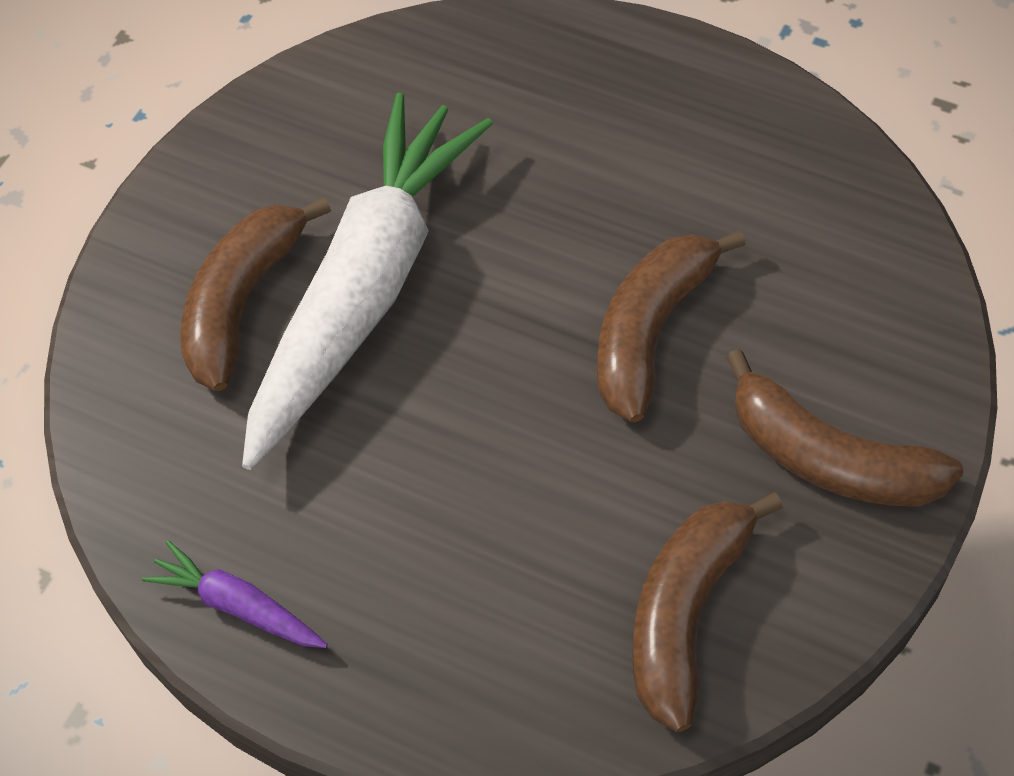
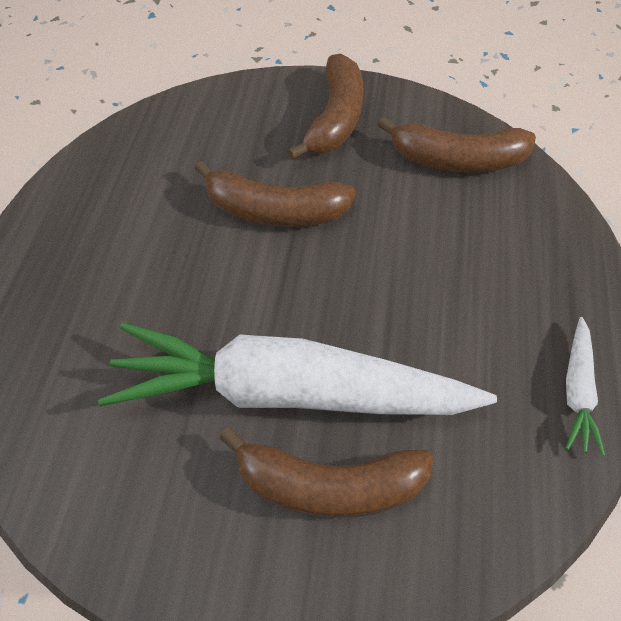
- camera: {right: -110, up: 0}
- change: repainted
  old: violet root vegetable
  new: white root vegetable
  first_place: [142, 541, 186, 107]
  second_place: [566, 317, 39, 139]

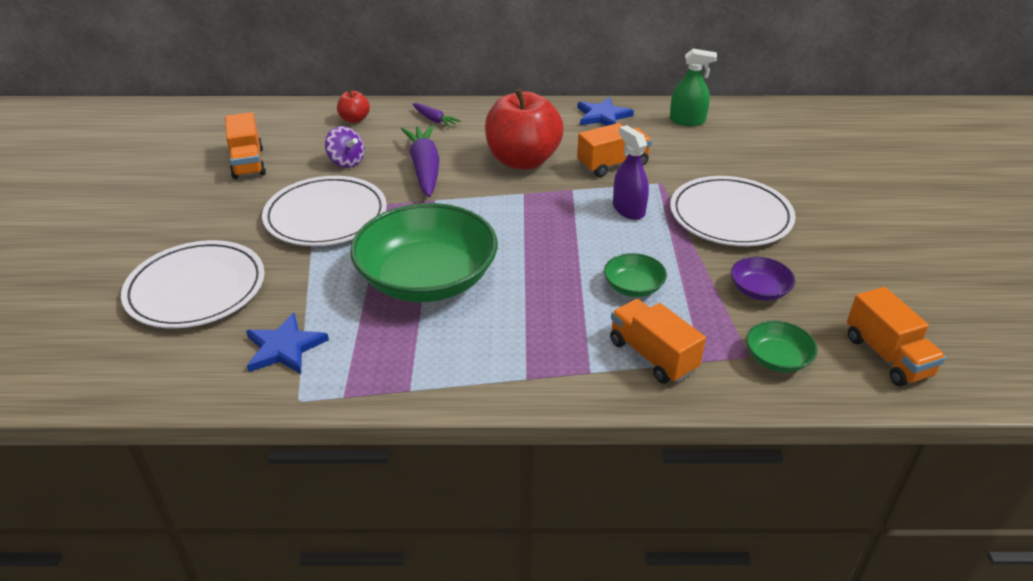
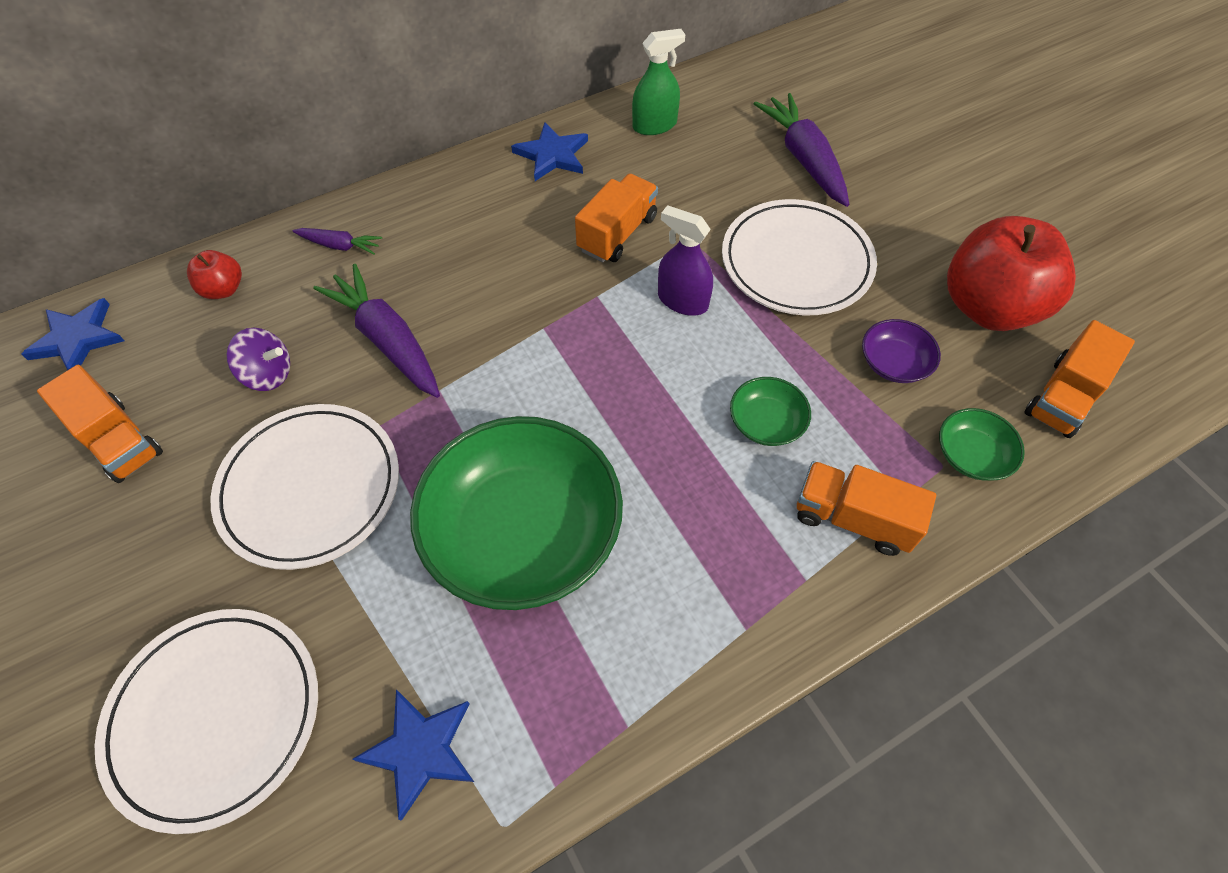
- camera: {right: -30, up: 20}
- change: new
  new: cobalt star
  second_place: [21, 298, 103, 72]
- change: new
  new: violet root vegetable
  second_place: [754, 93, 95, 114]
- change: shifted
  old: red apple fruit
  first_place: [485, 88, 79, 82]
  second_place: [947, 216, 129, 115]
- change: rotated
  old: orange lorry
  first_place: [847, 287, 99, 100]
  second_place: [1024, 320, 111, 118]
  degrees: 90

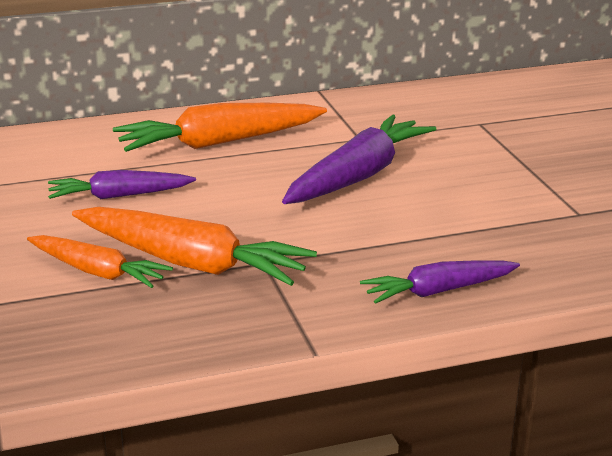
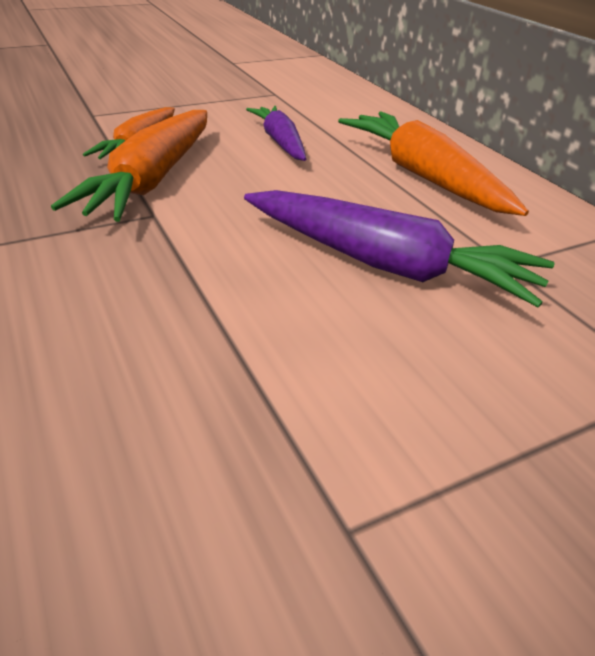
- camera: {right: 80, up: 10}
- change: gone
  old: violet root vegetable
  first_place: [360, 260, 160, 44]

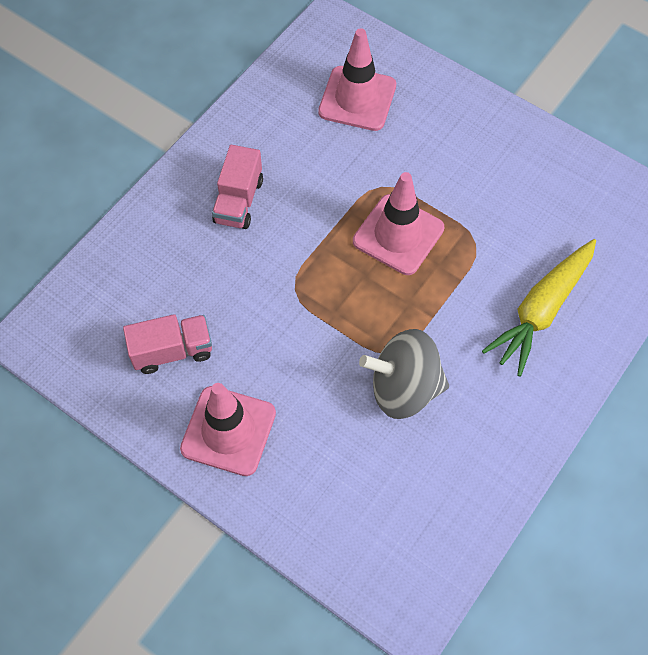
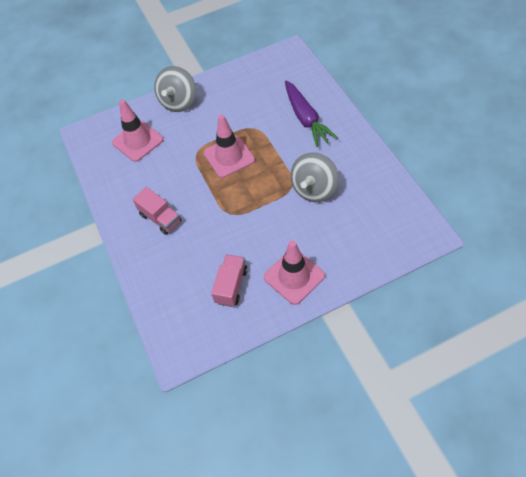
- camera: {right: -55, up: -5}
- change: new
  new: grey whirligig
  second_place: [154, 66, 42, 46]
- change: repainted
  old: bright yellow root vegetable
  new: violet root vegetable
  first_place: [482, 239, 114, 138]
  second_place: [285, 81, 53, 66]

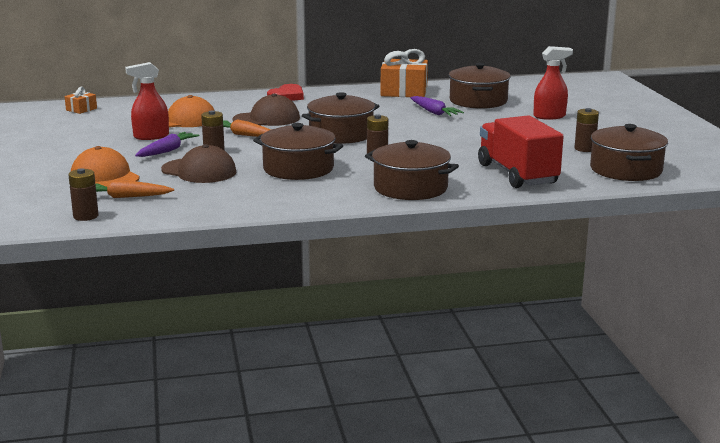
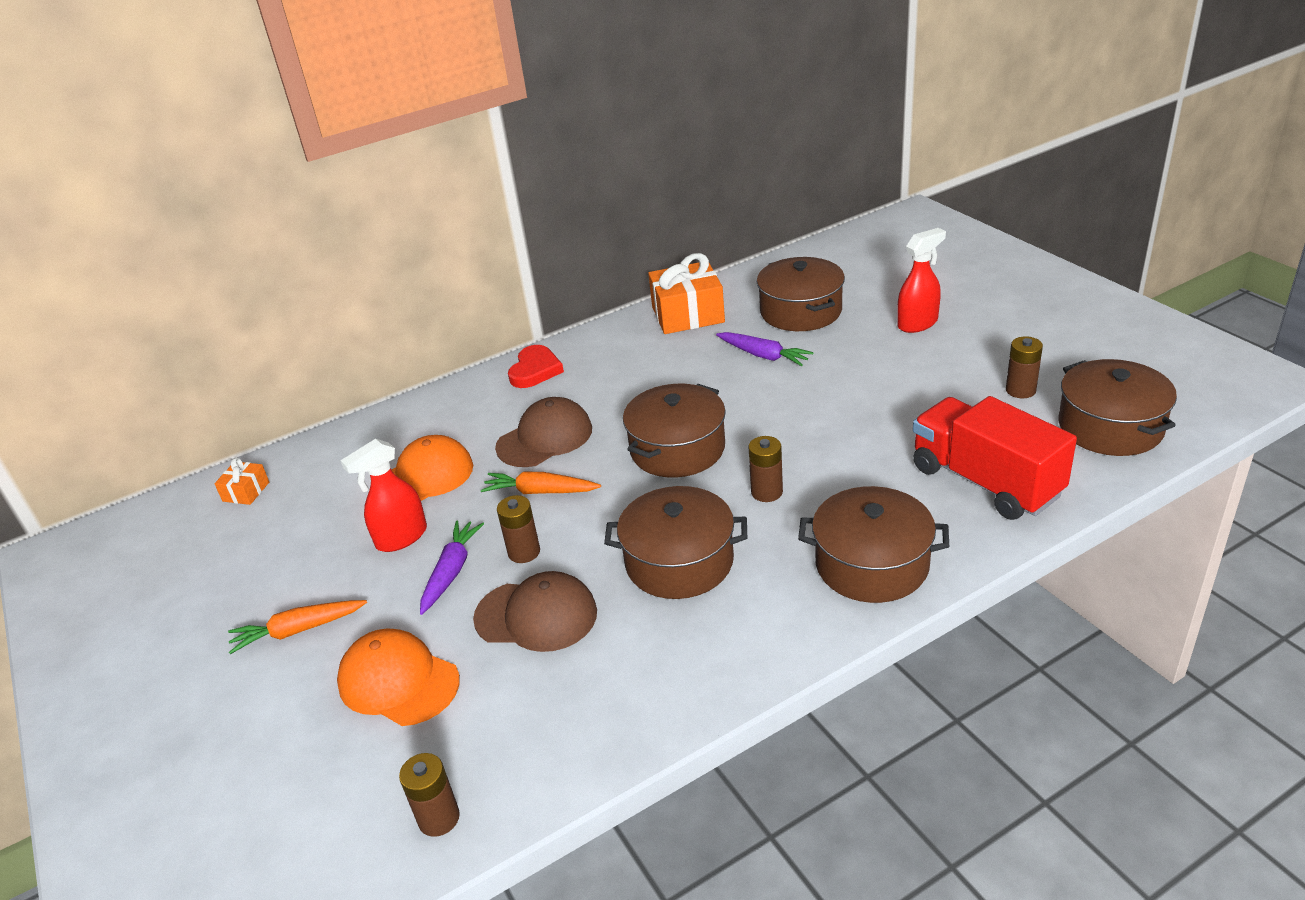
- camera: {right: -15, up: 15}
- change: shifted
  old: orange root vegetable
  first_place: [96, 180, 78, 18]
  second_place: [228, 600, 139, 54]

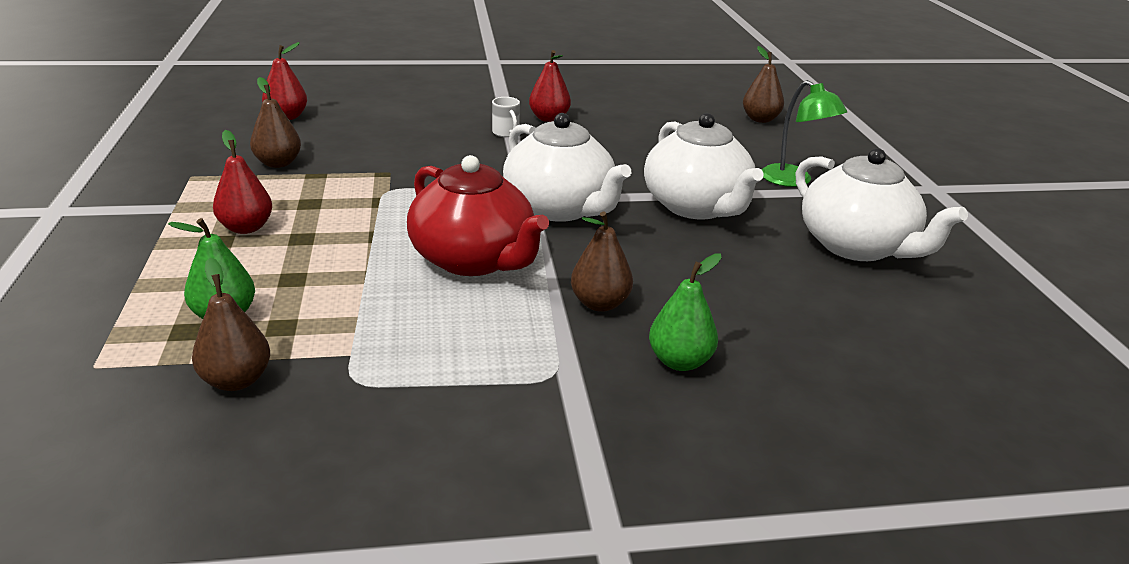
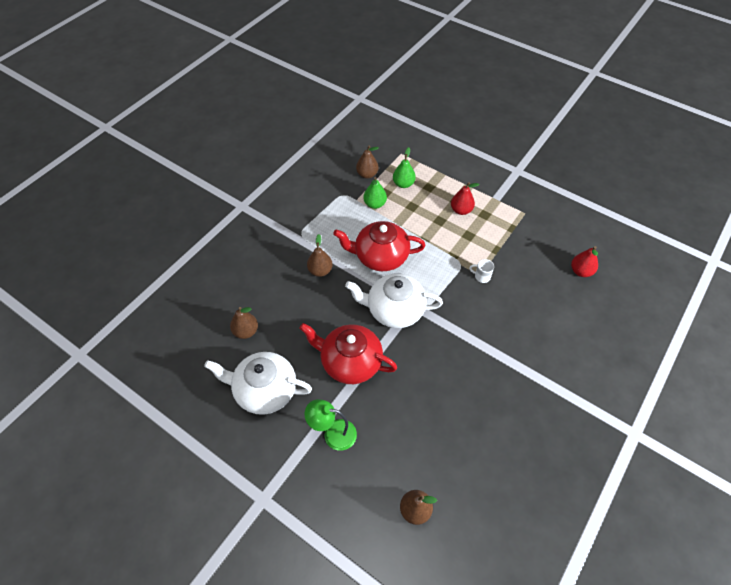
- camera: {right: 135, up: 25}
- change: shifted
  old: russet pear fruit
  first_place: [250, 77, 51, 91]
  second_place: [230, 307, 28, 32]
- change: repainted
  old: white china teapot
  new: red china teapot
  first_place: [644, 113, 120, 106]
  second_place: [299, 323, 98, 61]
- change: shifted
  old: emerald pear fruit
  first_place: [649, 253, 73, 118]
  second_place: [363, 177, 24, 32]
- change: shifted
  old: white coffee mug
  first_place: [492, 97, 28, 40]
  second_place: [469, 259, 25, 24]
- change: gone
  old: red pear fruit
  first_place: [529, 50, 42, 72]

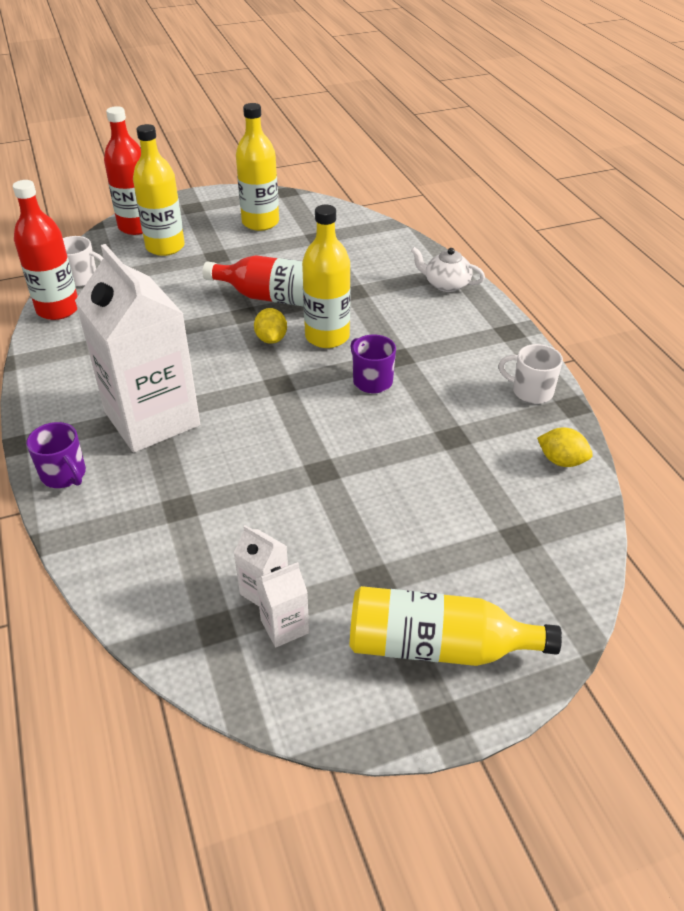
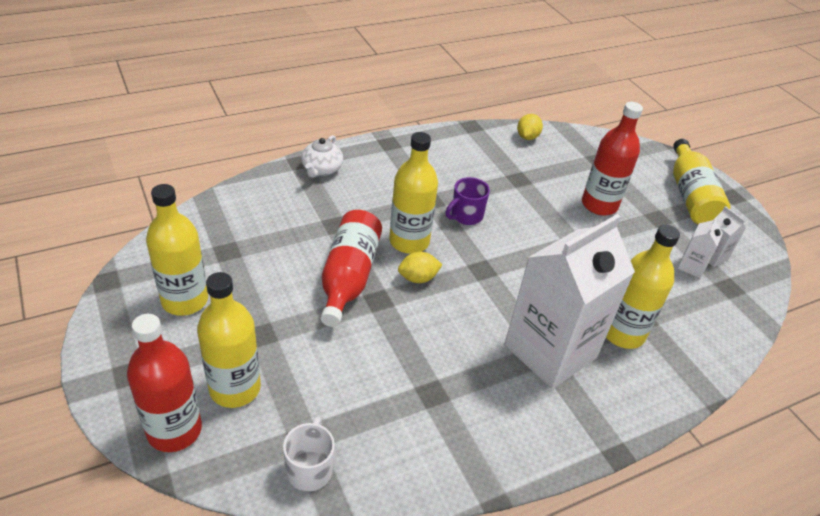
- camera: {right: -100, up: 0}
- change: shifted
  old: red bottle
  first_place: [13, 180, 65, 140]
  second_place: [582, 102, 61, 113]
- change: new
  new: bright yellow bottle
  second_place: [606, 225, 74, 124]
- change: gone
  old: violet coffee mug
  first_place: [26, 422, 60, 66]
- change: gone
  old: white coffee mug
  first_place: [499, 344, 64, 60]

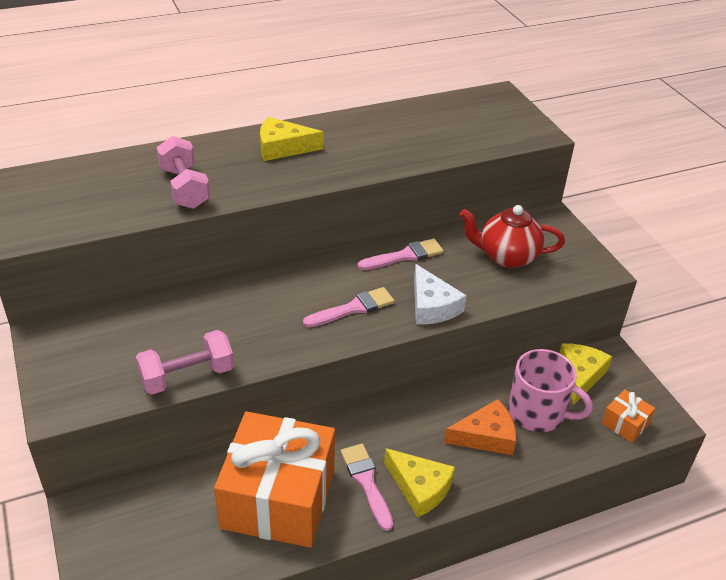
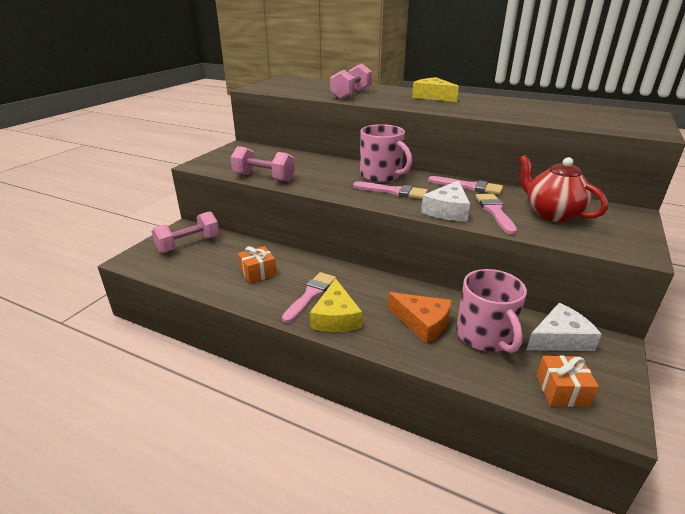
- camera: {right: 50, up: -10}
- change: new
  new: rosy hand weight
  second_place: [152, 211, 67, 42]
- change: scaled
  old: orange wrapped gift
  first_place: [214, 411, 121, 137]
  second_place: [238, 246, 39, 37]
  factor: 0.41
- change: new
  new: rosy coffee mug
  second_place: [360, 124, 52, 58]
- change: new
  new: rosy brush
  second_place: [475, 194, 42, 40]
- change: repainted
  old: bright yellow cheese wedge
  new: white cheese wedge
  first_place: [559, 343, 53, 61]
  second_place: [527, 303, 75, 48]

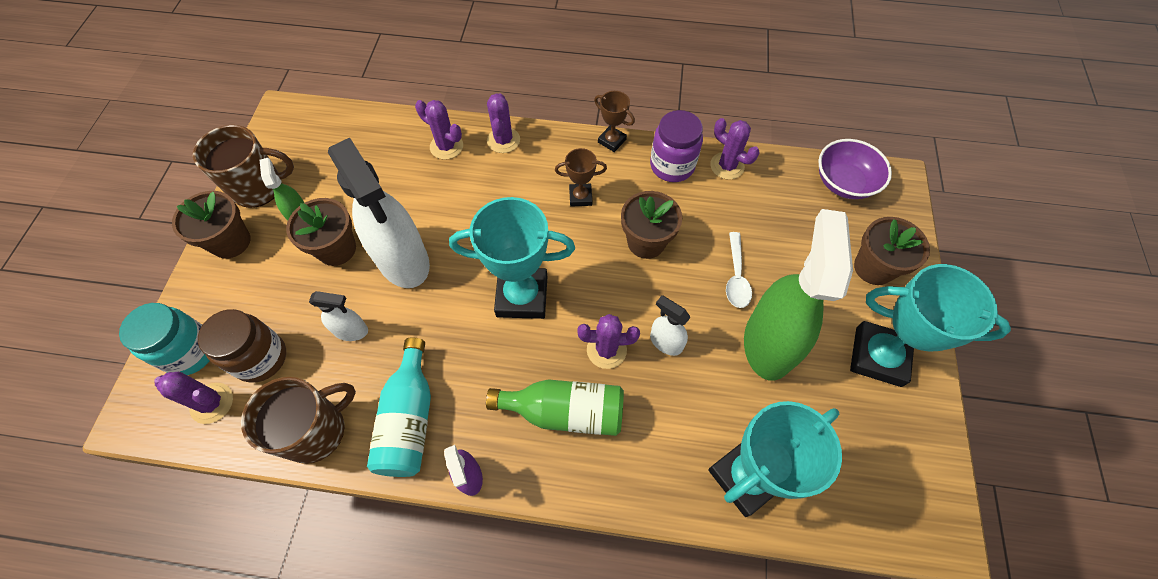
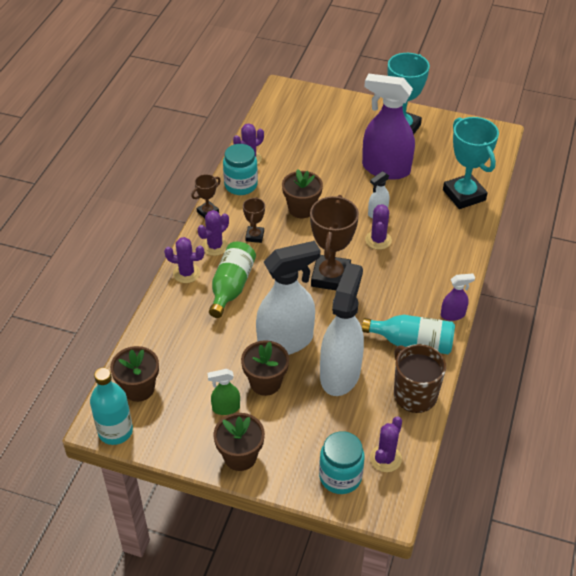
- camera: {right: -80, up: -15}
- change: new
  new: turquoise bottle
  second_place: [90, 368, 43, 77]
- change: shifted
  old: russet potted plant
  first_place: [854, 217, 76, 68]
  second_place: [110, 346, 49, 56]
- change: shifted
  old: violet cactus
  first_place: [415, 100, 48, 60]
  second_place: [198, 210, 31, 46]
- change: shifted
  old: emerald bottle
  first_place: [486, 379, 138, 57]
  second_place: [209, 242, 47, 76]
- change: repainted
  old: violet preserve jar
  new: turquoise preserve jar
  first_place: [650, 110, 53, 72]
  second_place: [223, 144, 35, 51]
- change: repainted
  old: turquoise prize cup
  new: russet prize cup
  first_place: [449, 197, 126, 122]
  second_place: [310, 195, 49, 95]
- change: scaled
  old: white spray cleaner
  first_place: [309, 291, 59, 50]
  second_place: [320, 263, 44, 133]
  factor: 2.21
- change: repainted
  old: emerald spray cleaner
  new: violet spray cleaner
  first_place: [744, 209, 109, 172]
  second_place: [362, 74, 53, 106]
- change: gone
  old: russet coffee mug
  first_place: [193, 125, 101, 83]
- change: gone
  old: russet preserve jar
  first_place: [198, 309, 88, 73]
- change: gone
  old: white teaspoon
  first_place: [726, 232, 26, 76]
- change: gone
  old: violet serving bowl
  first_place: [818, 139, 74, 60]

